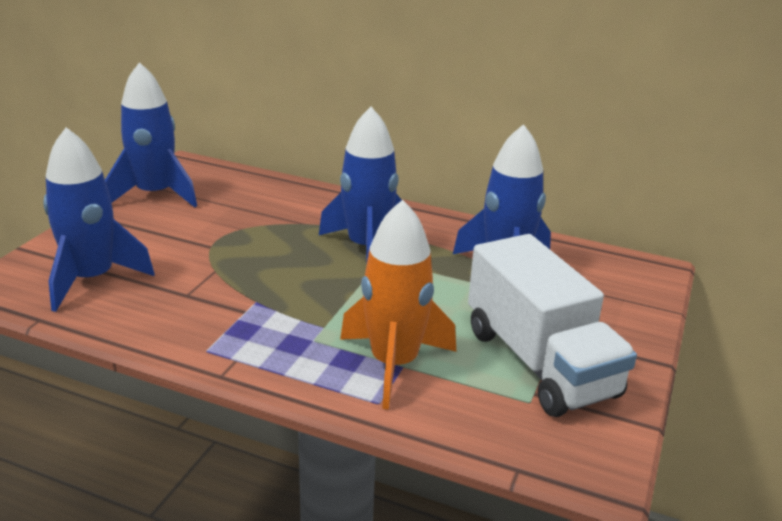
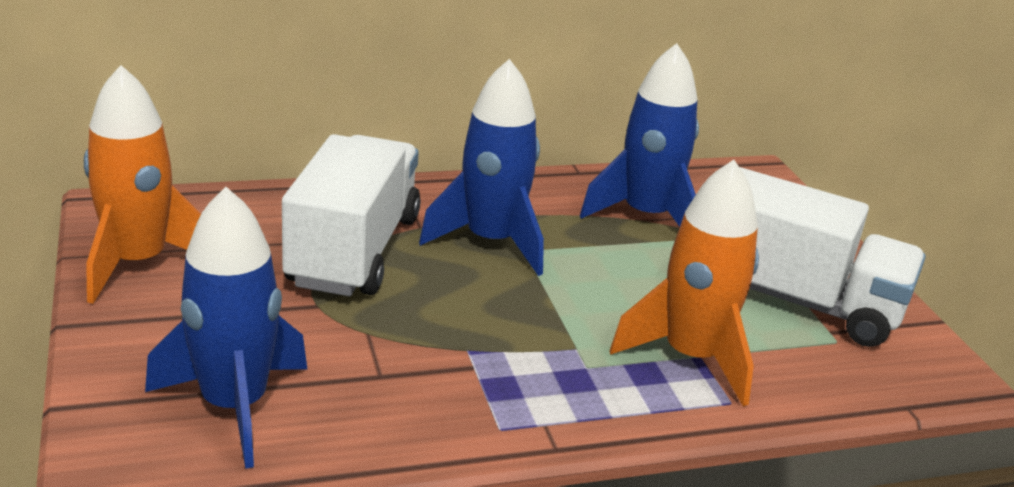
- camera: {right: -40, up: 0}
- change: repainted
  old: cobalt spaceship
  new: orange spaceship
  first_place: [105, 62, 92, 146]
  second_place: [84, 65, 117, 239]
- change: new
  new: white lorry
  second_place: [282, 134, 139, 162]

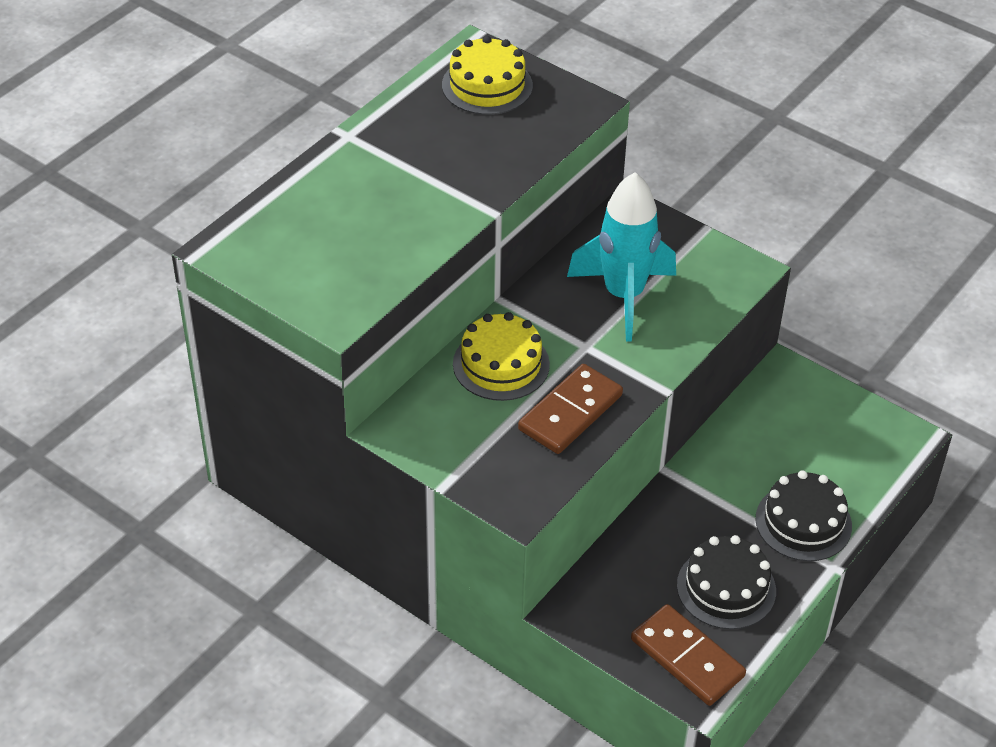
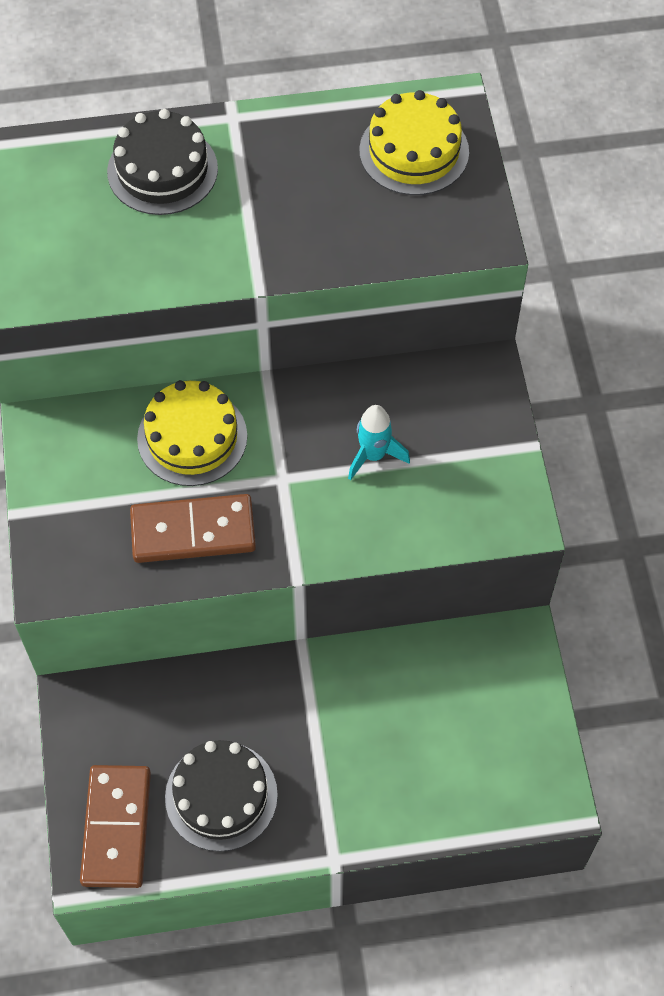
- camera: {right: 45, up: 15}
- change: shifted
  old: jet-black gateau
  first_place: [756, 470, 96, 91]
  second_place: [107, 109, 111, 106]
- change: scaled
  old: turquoise spaceship
  first_place: [567, 172, 109, 170]
  second_place: [348, 405, 62, 76]
  factor: 0.5

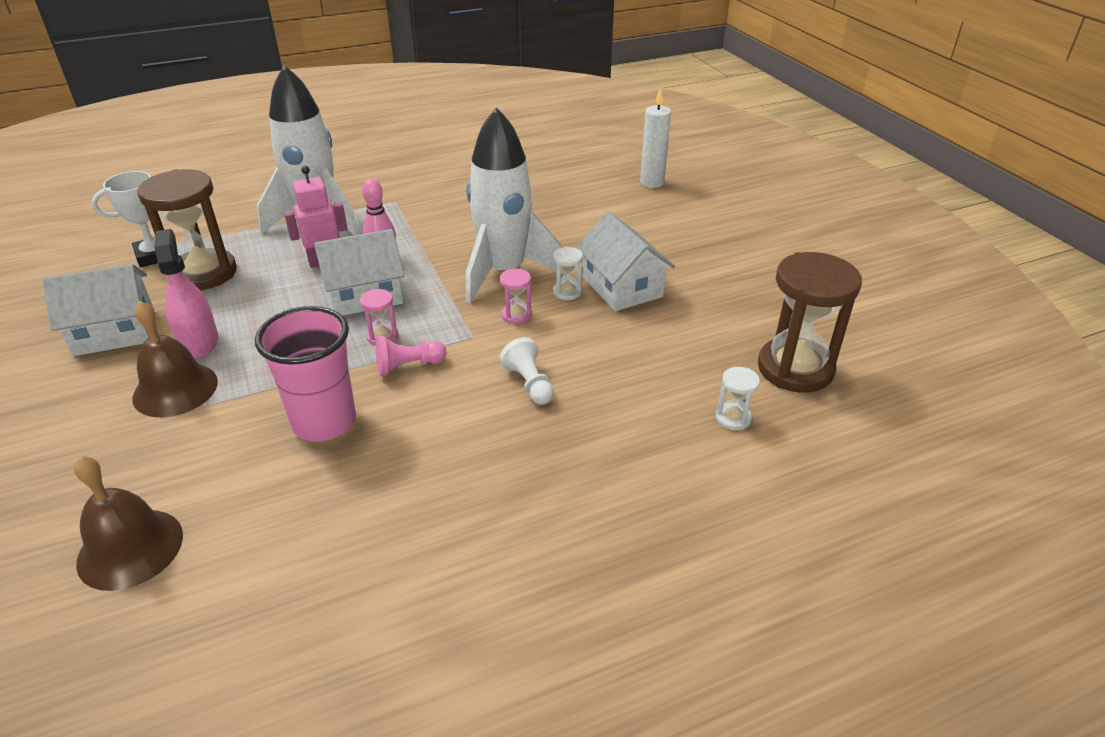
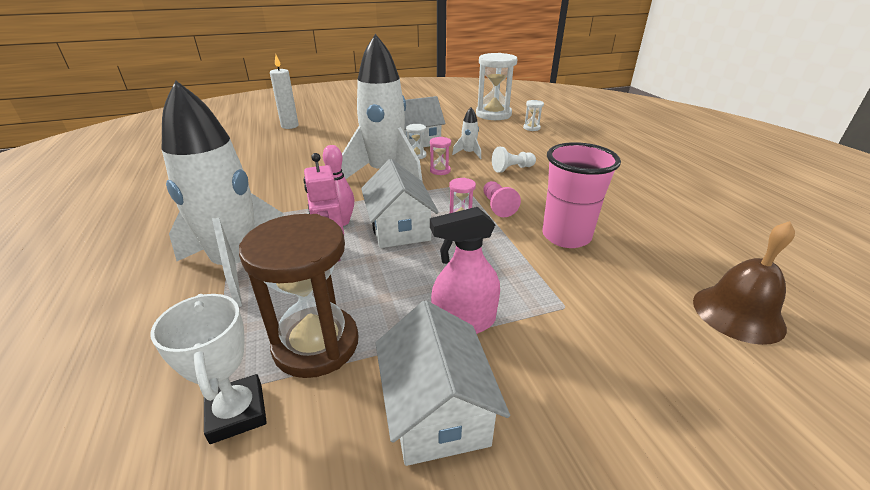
- camera: {right: -85, up: -5}
- change: new
  new: white spaceship
  second_place: [452, 107, 29, 52]
- change: repainted
  old: russet sand timer
  new: white sand timer
  first_place: [758, 252, 104, 141]
  second_place: [476, 53, 41, 67]
- change: gone
  old: russet hand bell
  first_place: [132, 301, 86, 116]

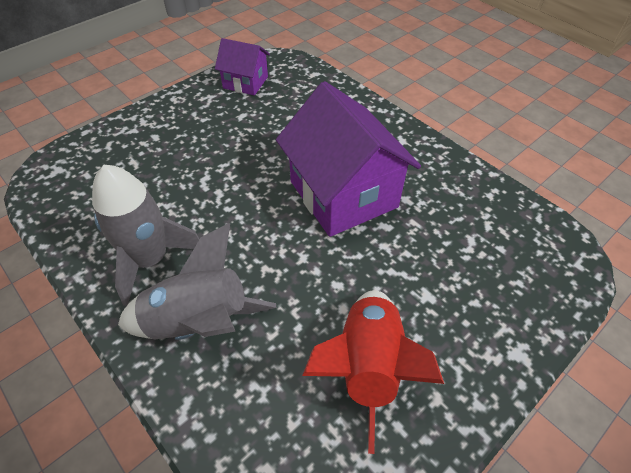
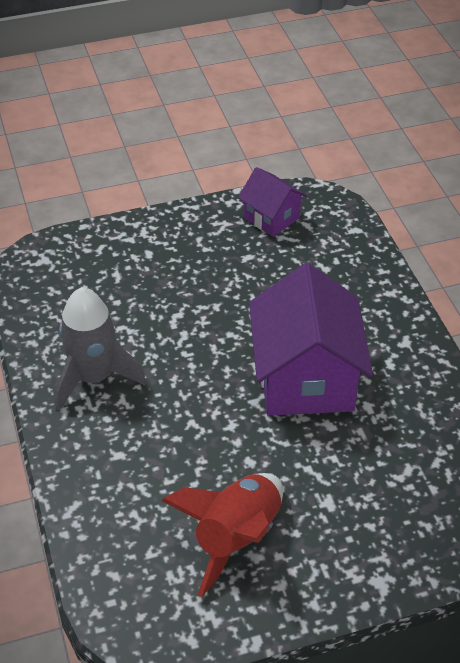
- camera: {right: 25, up: -5}
- change: gone
  old: grey spaceship
  first_place: [118, 223, 158, 117]

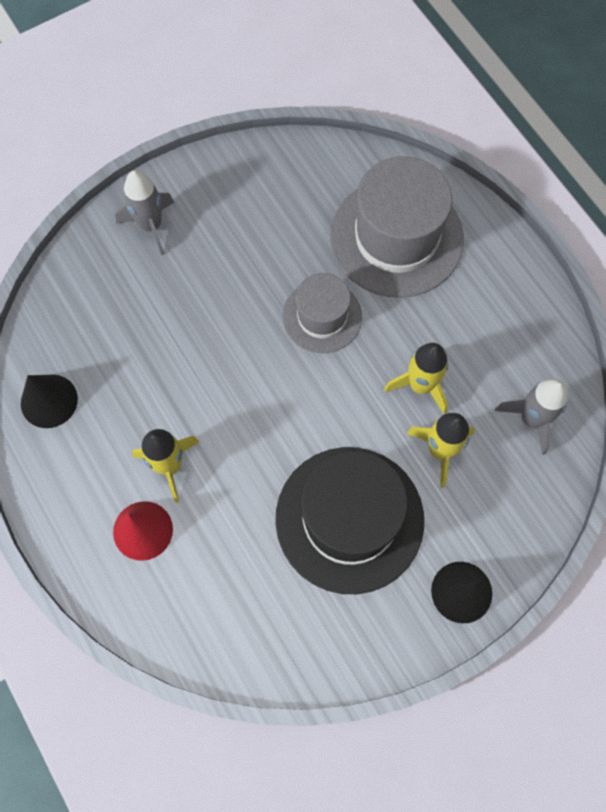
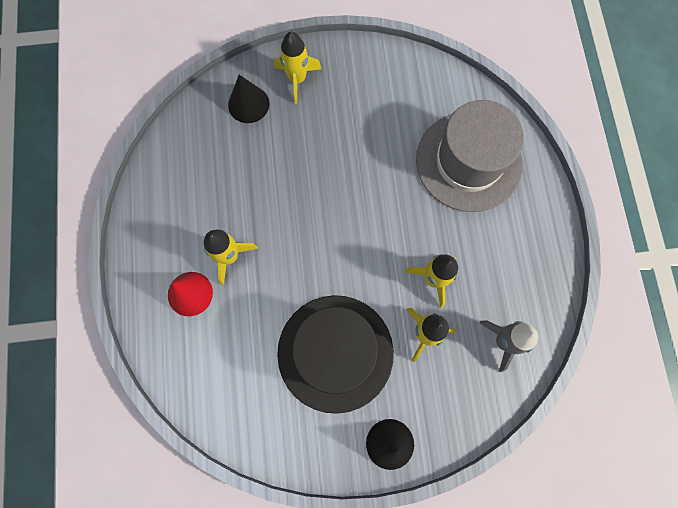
- camera: {right: 25, up: 5}
- change: shifted
  old: jet-black cone
  first_place: [21, 374, 57, 54]
  second_place: [228, 75, 41, 48]
- change: repainted
  old: grey spaceship
  new: bright yellow spaceship
  first_place: [115, 170, 59, 85]
  second_place: [274, 32, 47, 72]
- change: gone
  old: grey top hat
  first_place: [283, 273, 79, 80]

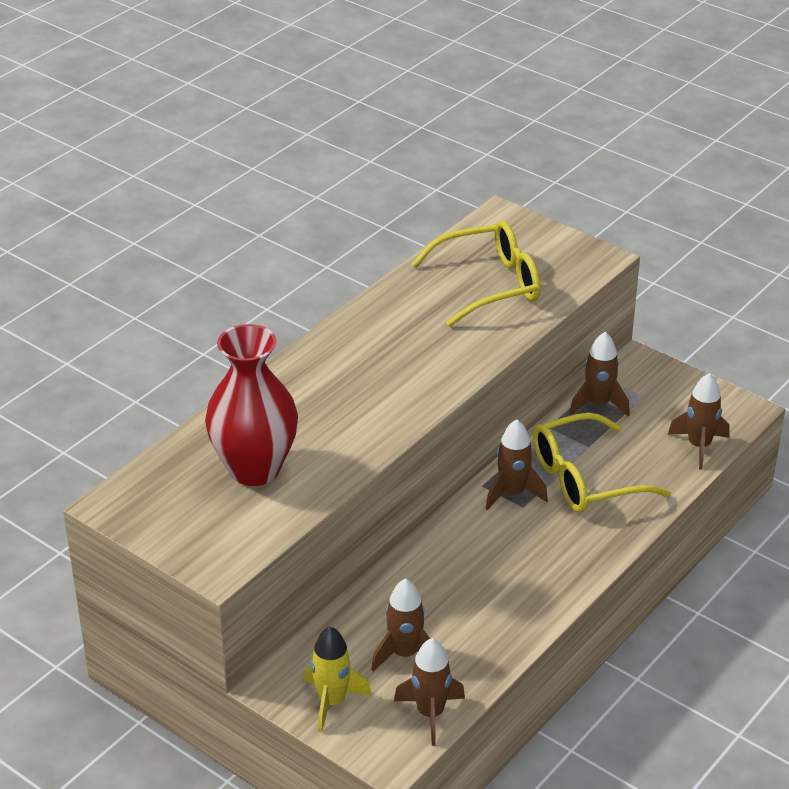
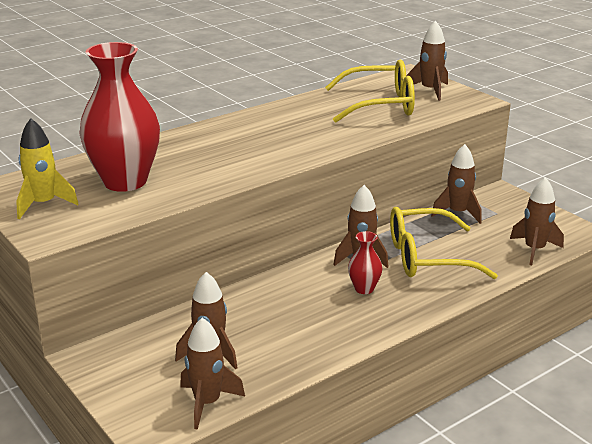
- camera: {right: 15, up: -10}
- change: shifted
  old: bright yellow spaceship
  first_place: [304, 626, 68, 107]
  second_place: [16, 118, 63, 101]
- change: new
  new: red vase
  second_place: [348, 231, 35, 63]
- change: new
  new: russet spaceship
  second_place: [407, 21, 41, 80]

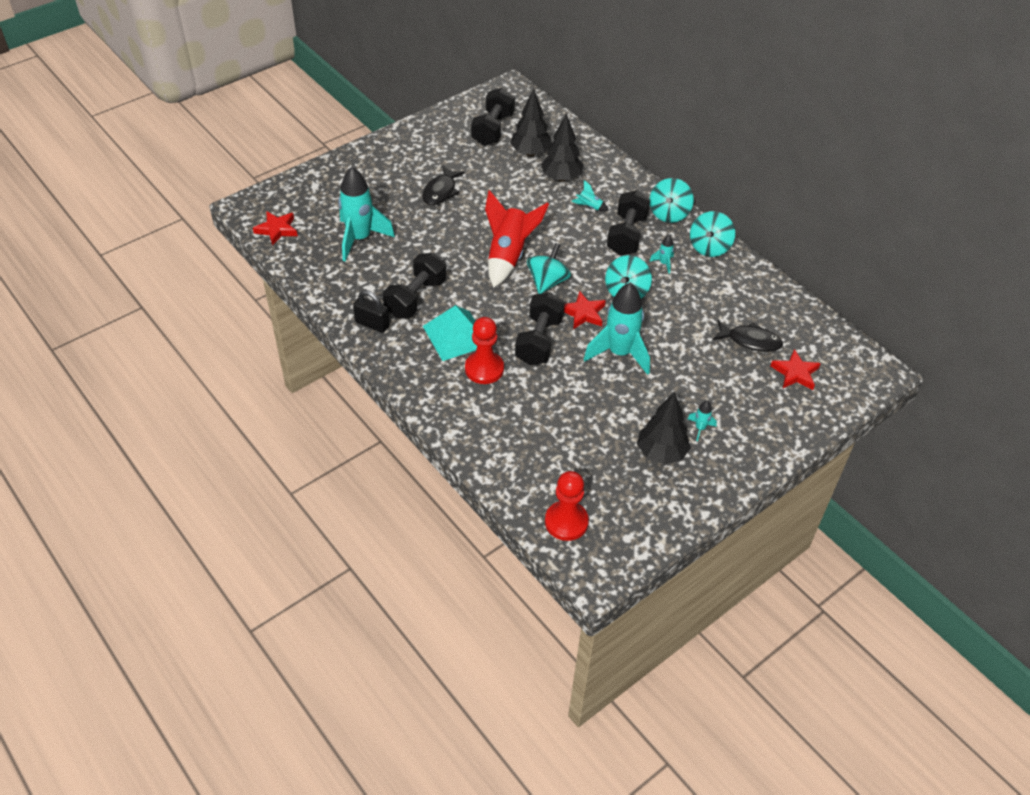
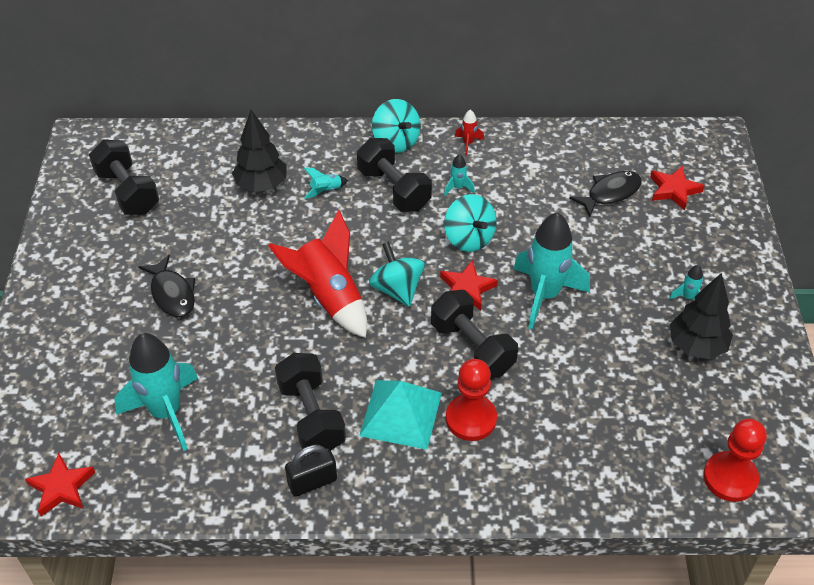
- camera: {right: -50, up: 0}
- change: swapped
  old: turquoise whirligig
  new: red spaceship
  first_place: [690, 211, 45, 46]
  second_place: [455, 109, 29, 46]
- change: gone
  old: jet-black toy tree
  first_place: [510, 88, 42, 68]

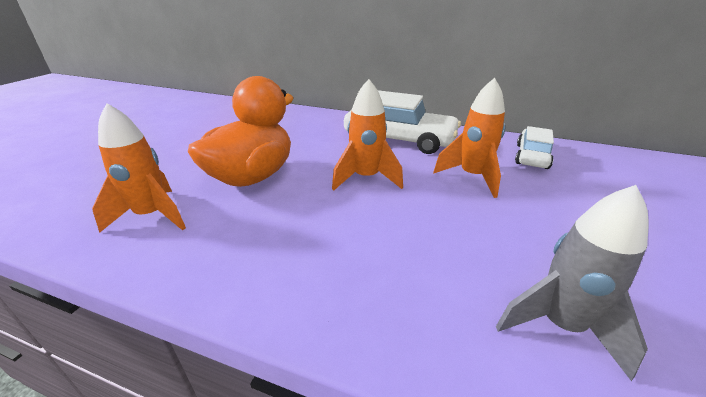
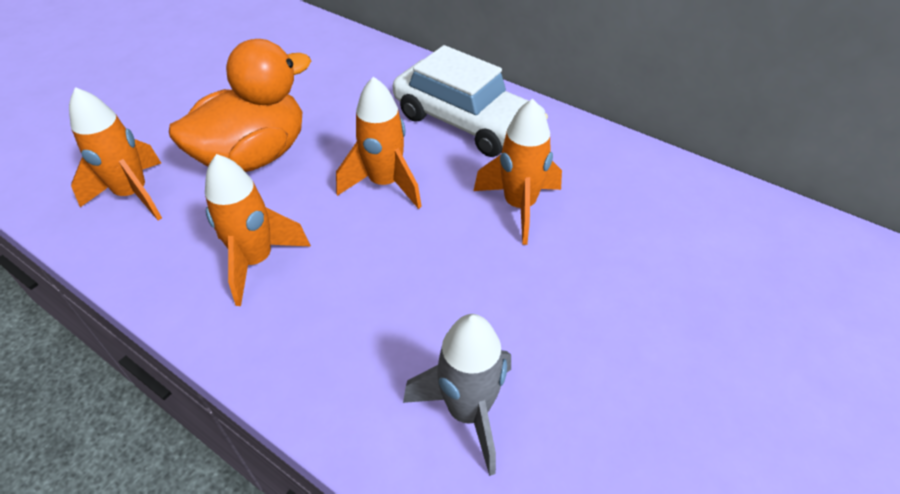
- camera: {right: 15, up: 15}
- change: new
  new: orange spaceship
  second_place: [205, 154, 106, 152]
- change: gone
  old: white car
  first_place: [515, 126, 39, 43]

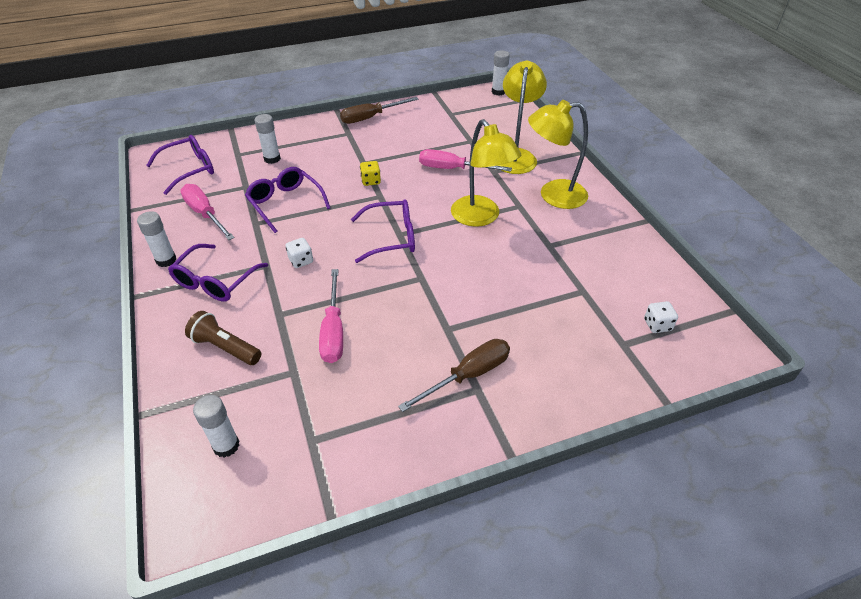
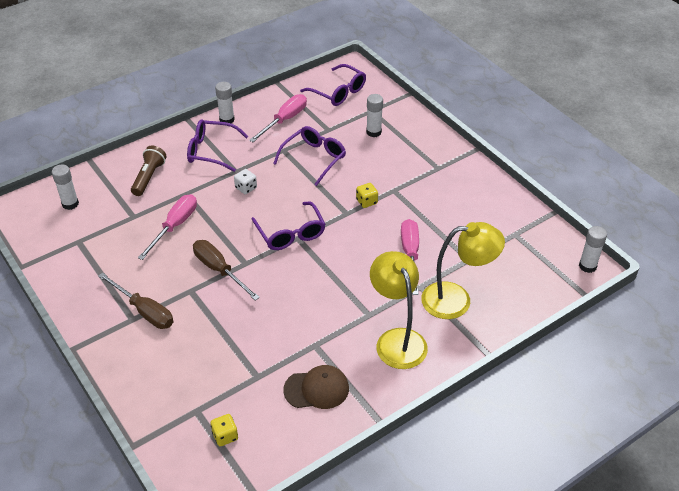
- camera: {right: 75, up: 0}
- change: rotated
  old: rosy screwdriver
  first_place: [319, 269, 24, 94]
  second_place: [138, 194, 59, 66]
  degrees: 135
- change: shifted
  old: russet screwdriver
  first_place: [340, 97, 79, 27]
  second_place: [193, 240, 67, 61]
- change: repainted
  old: white dice
  new: bright yellow dice
  first_place: [644, 301, 34, 32]
  second_place: [210, 414, 28, 32]
- change: new
  new: russet peaked cap
  second_place: [283, 365, 66, 44]
- change: gone
  old: bright yellow desk lamp
  first_place: [451, 119, 71, 108]

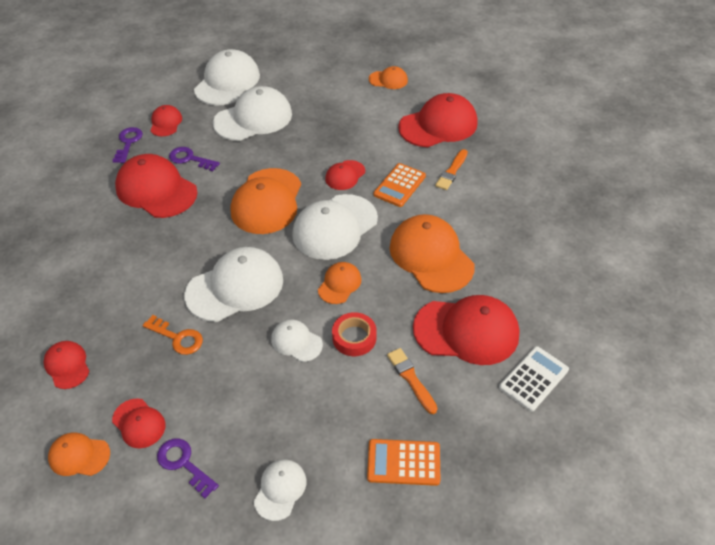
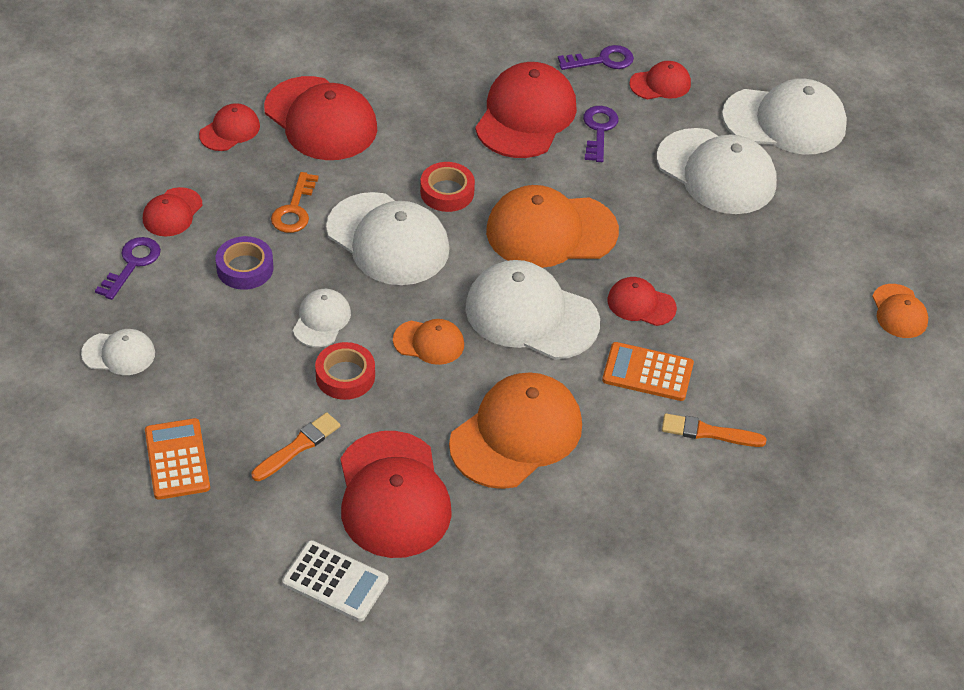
- camera: {right: 70, up: 0}
- change: new
  new: violet tape
  second_place: [216, 236, 57, 54]
- change: shifted
  old: red peaked cap
  first_place: [398, 93, 80, 54]
  second_place: [264, 76, 113, 84]
- change: new
  new: red tape
  second_place: [420, 162, 55, 50]
- change: gone
  old: orange peaked cap
  first_place: [48, 433, 62, 43]

